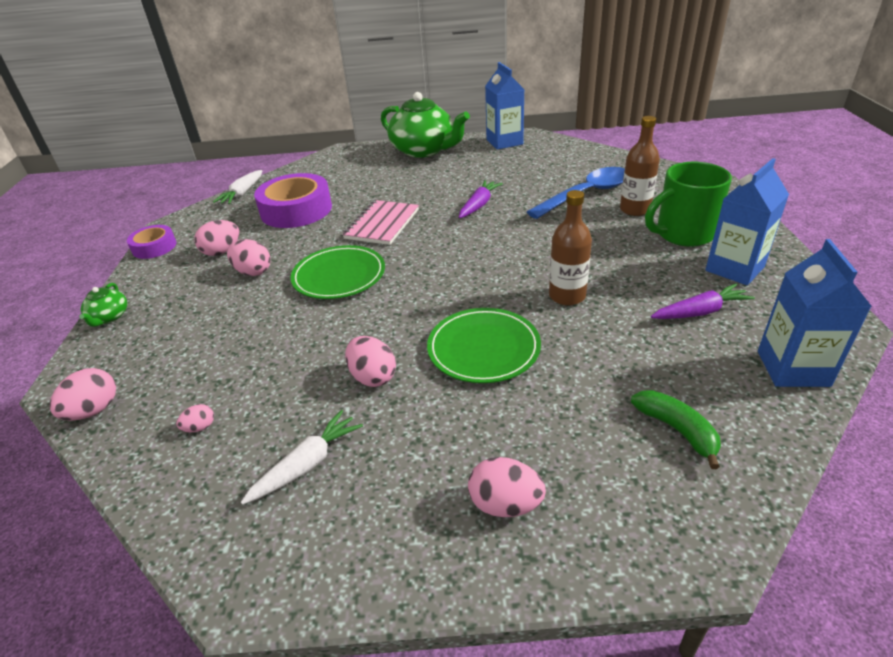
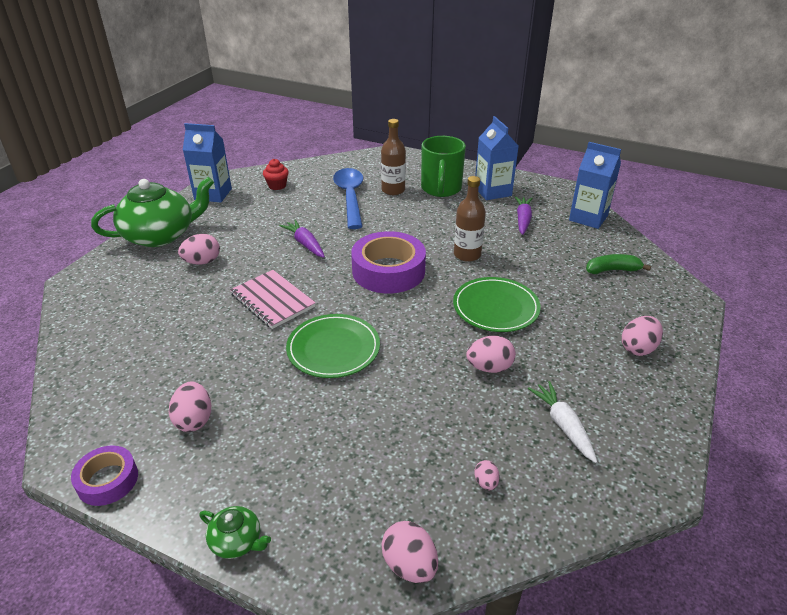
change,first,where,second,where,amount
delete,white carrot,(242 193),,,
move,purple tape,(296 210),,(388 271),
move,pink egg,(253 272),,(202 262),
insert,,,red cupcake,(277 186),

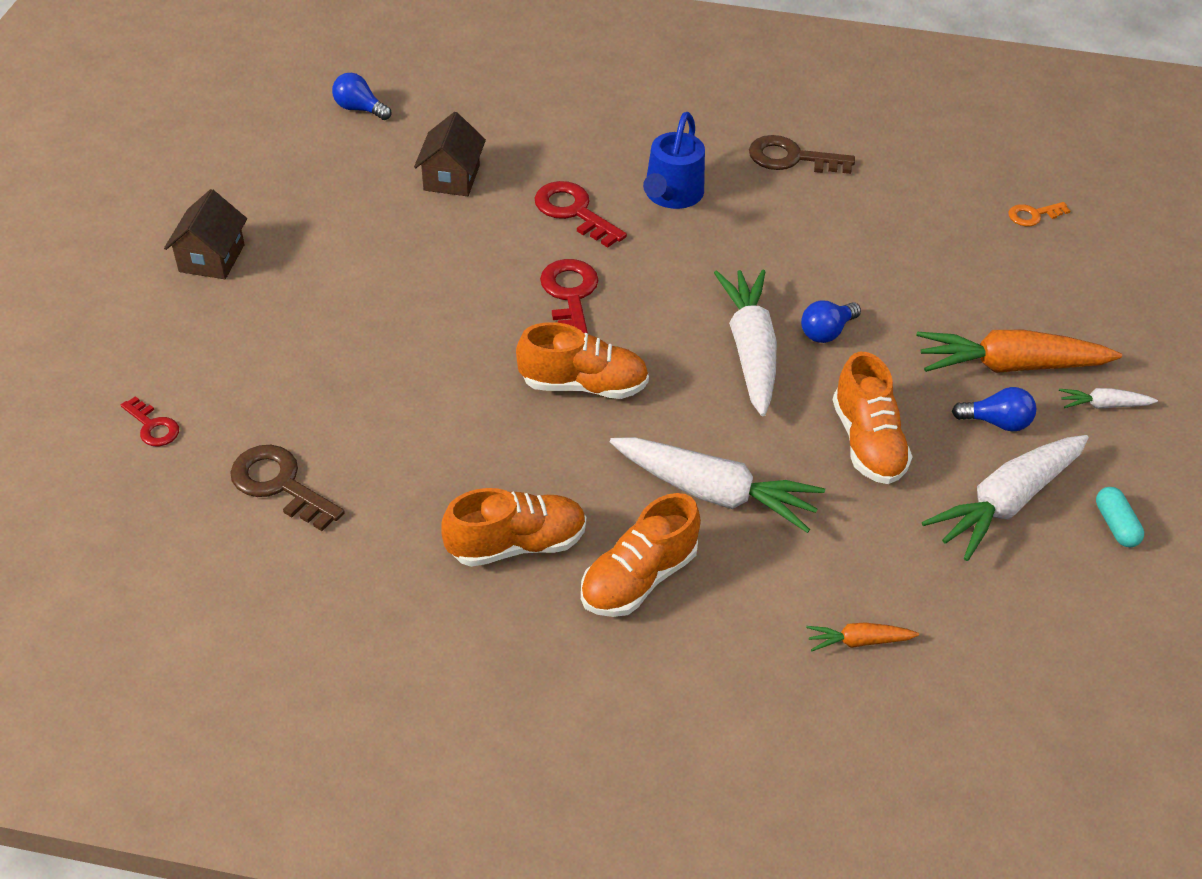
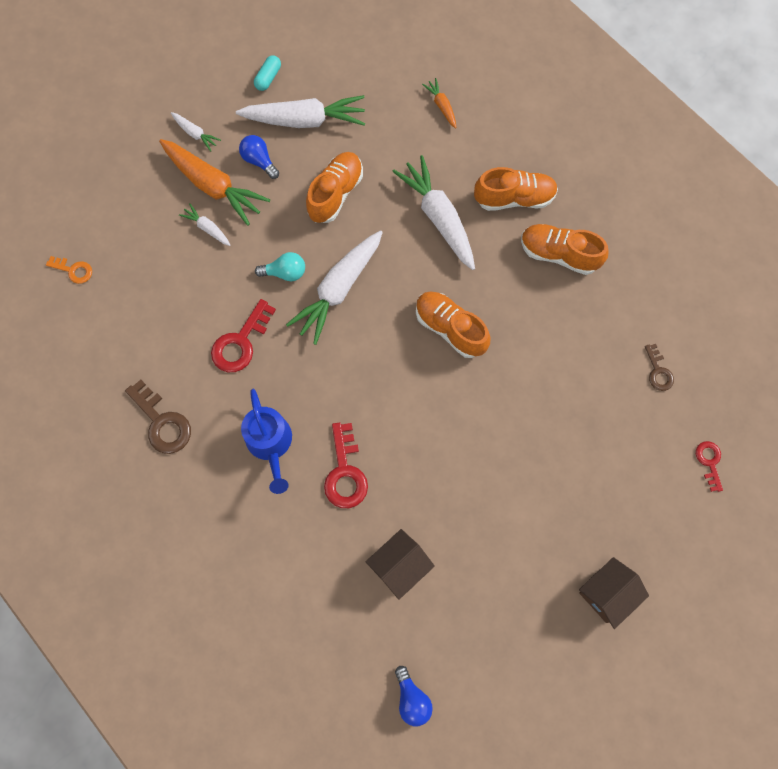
change,first,where,second,where,amount
rotate,blue watering can,(671 195),,(270 443),105 degrees clockwise
move,red key,(570 295),,(240 342),
recolor,blue light bulb,(826 332),turquoise light bulb,(285 272),
resize,brown key,(279 484),,(658 372),x0.59
rotate,orange carrot,(858 641),,(441 106),150 degrees counterclockwise
insert,,,white carrot,(207 228),

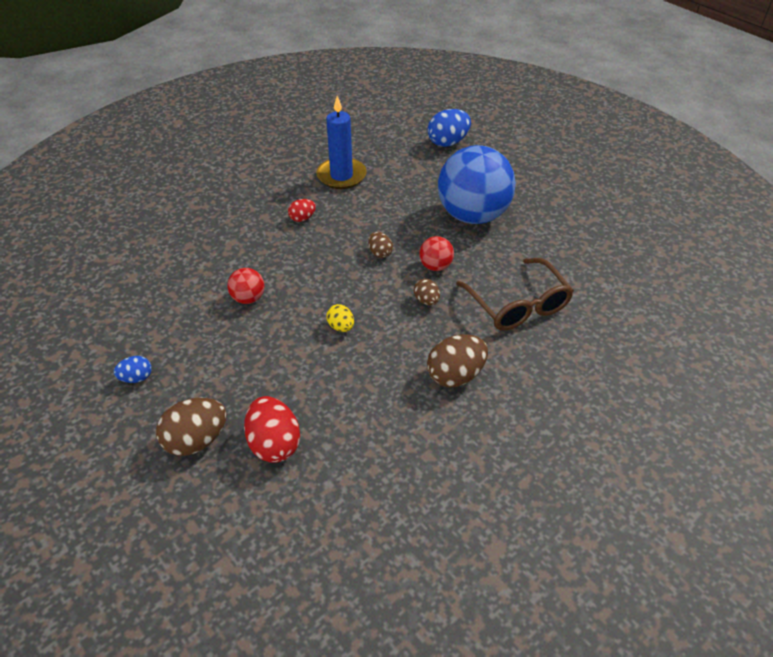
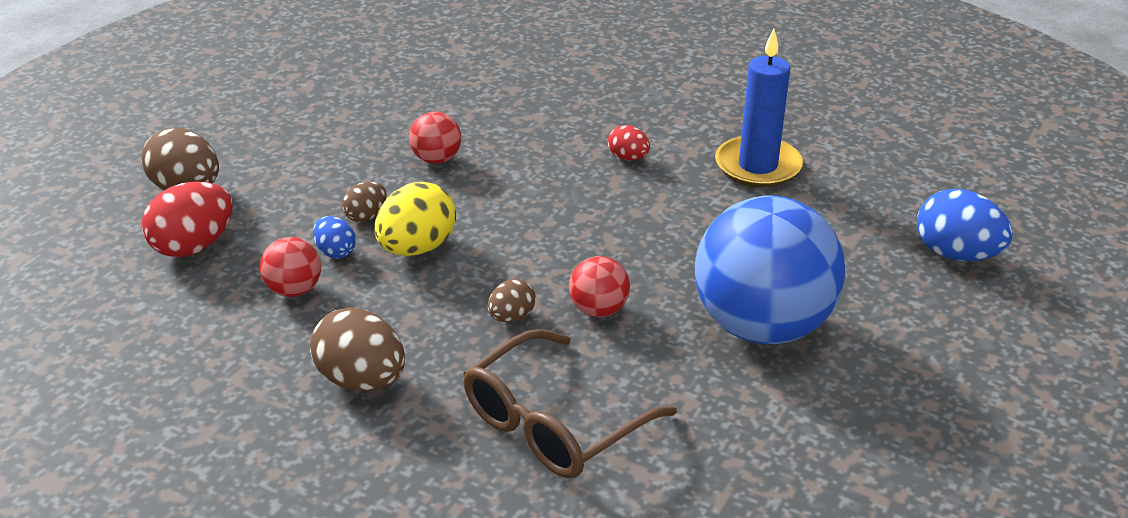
change,first,where,second,where,amount
move,brown egg,(380 253),,(366 216),
resize,yellow egg,(341 327),,(417 248),x1.82
move,blue egg,(136 378),,(335 252),
insert,,,red ball,(294 290),

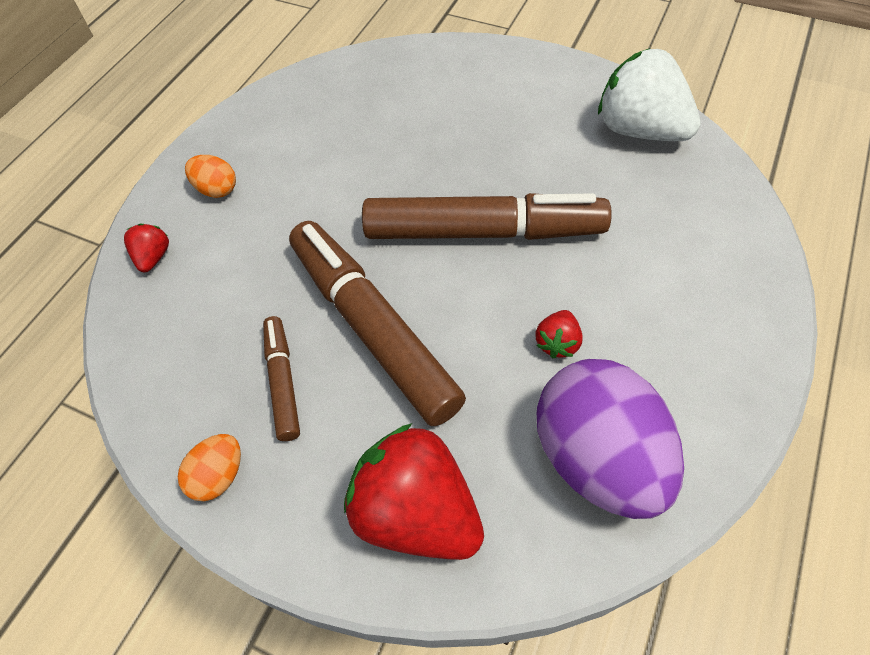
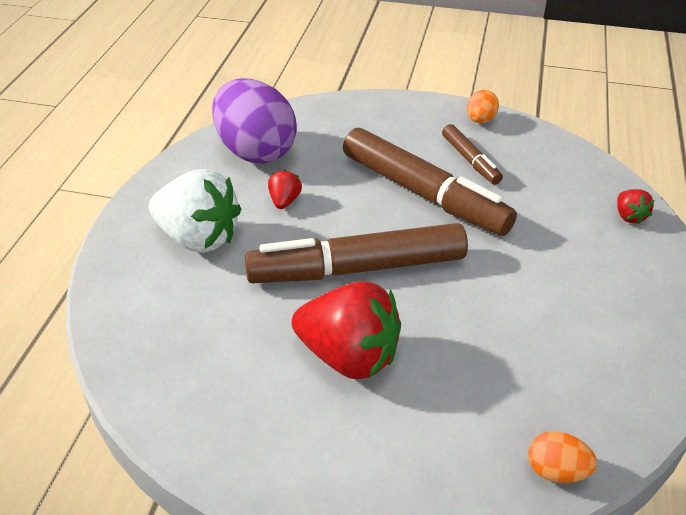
change,first,where,second,where,amount
move,white strawberry,(639 130),,(198 238),
move,orange egg,(216 189),,(556 471),
move,red strawberry,(416 512),,(349 356),

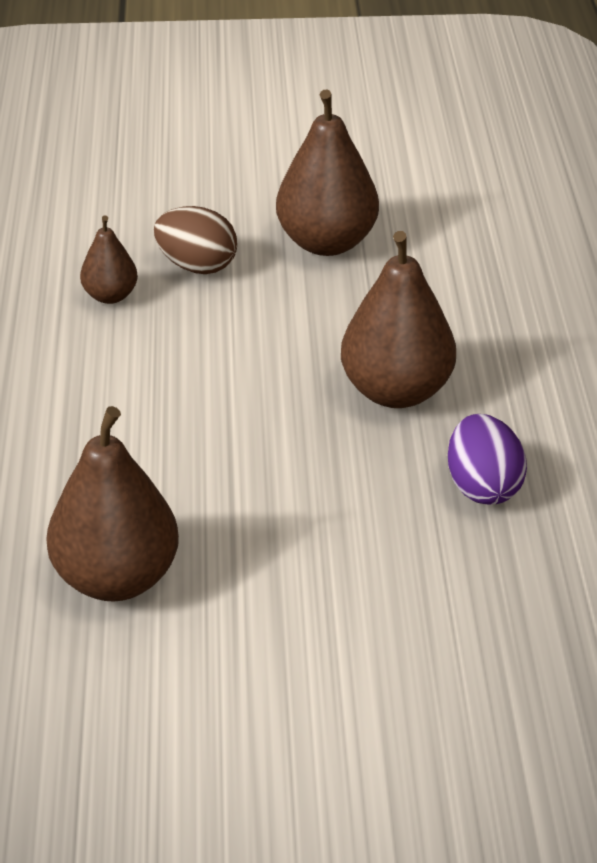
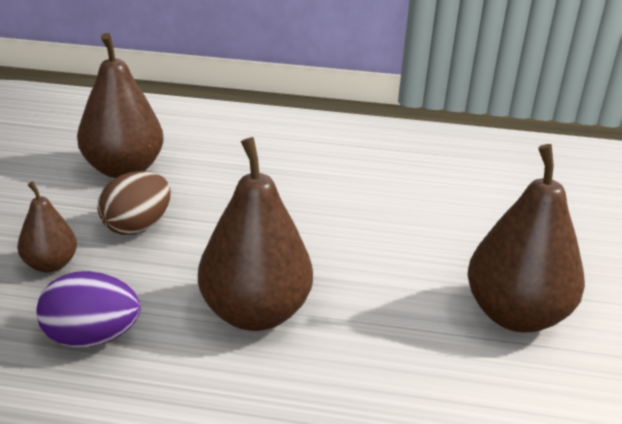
change,first,where,second,where,amount
move,brown egg,(197 266),,(137 227),
move,brown pear,(110 296),,(51 265),

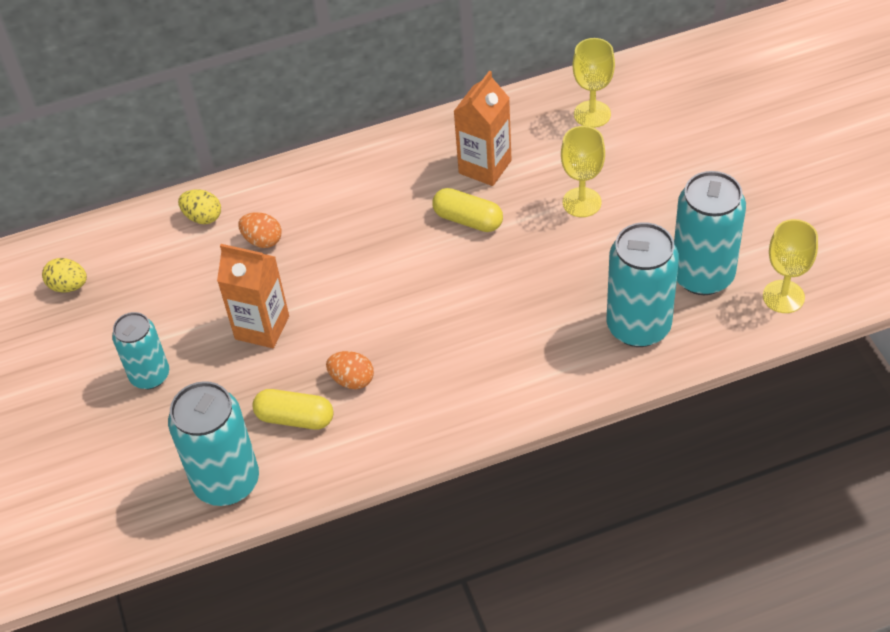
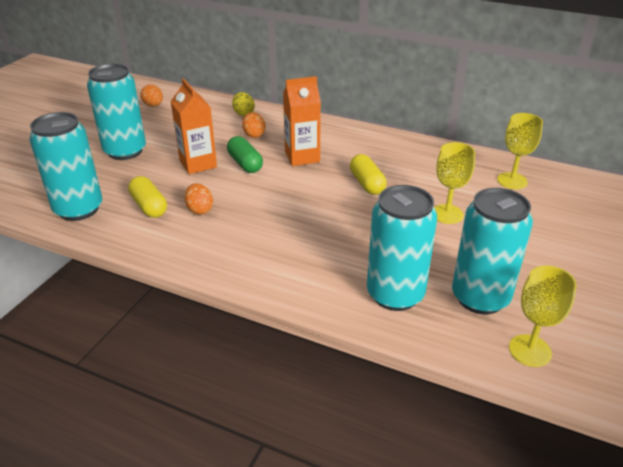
change,first,where,second,where,amount
move,orange carton,(485 167),,(302 157),
recolor,yellow egg,(69 286),orange egg,(153 105),
resize,turquoise can,(150 375),,(125 151),x1.55
insert,,,green capsule,(245 163),

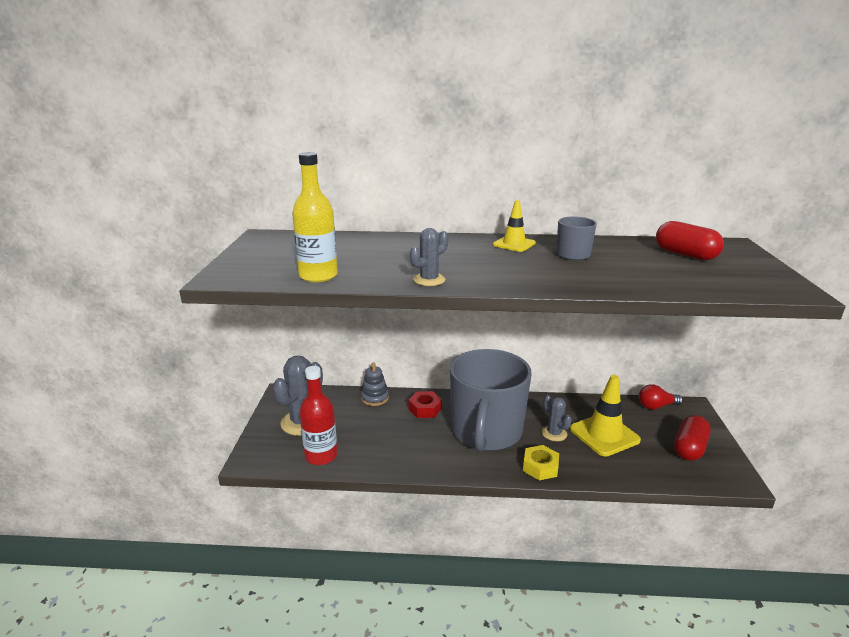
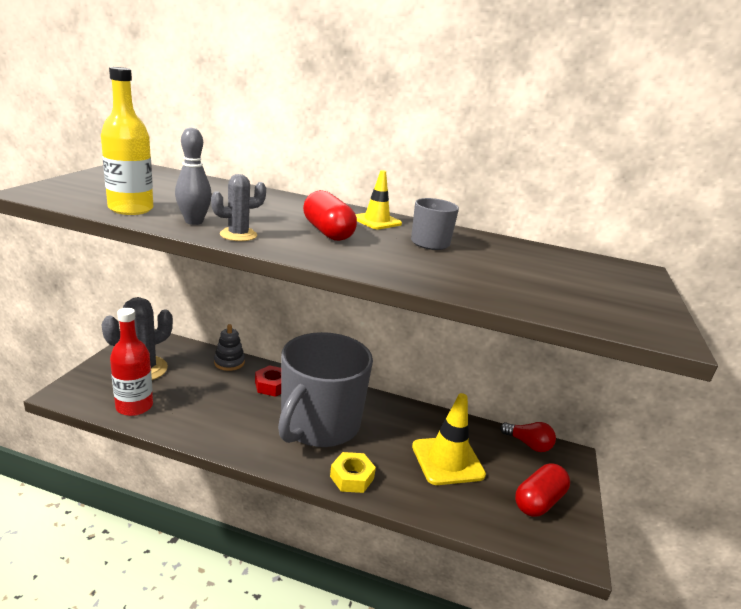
change,first,where,second,where,amount
move,red capsule,(685 254),,(327 232),
rotate,red light bulb,(656 406),,(528 444),150 degrees counterclockwise
delete,grey cactus,(554 433),,,
insert,,,grey bowling pin,(194 222),

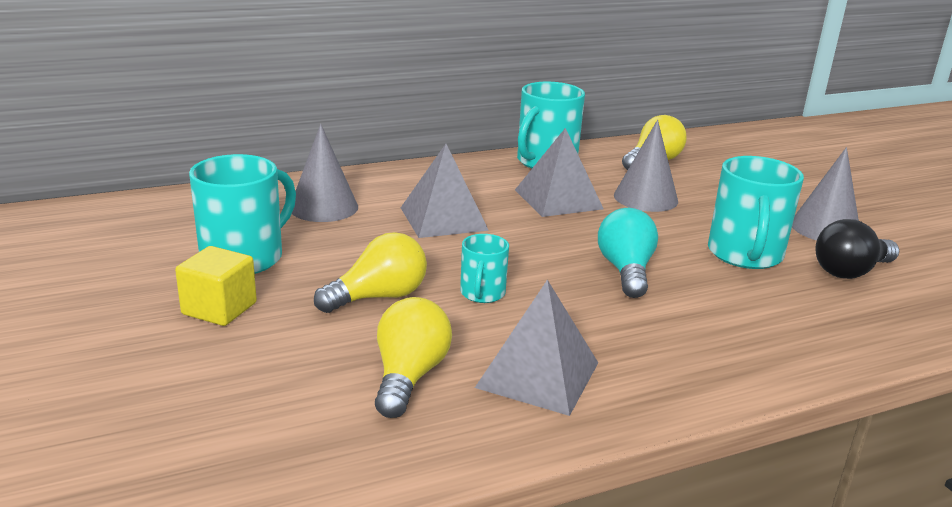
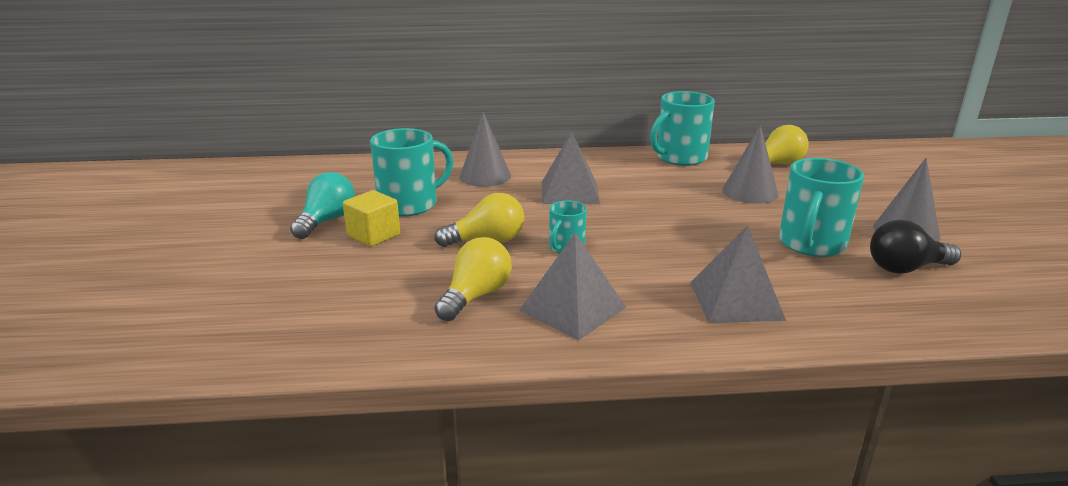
change,first,where,second,where,amount
move,grey pyramid,(558 199),,(736 301),
move,turquoise light bulb,(626 271),,(326 221),

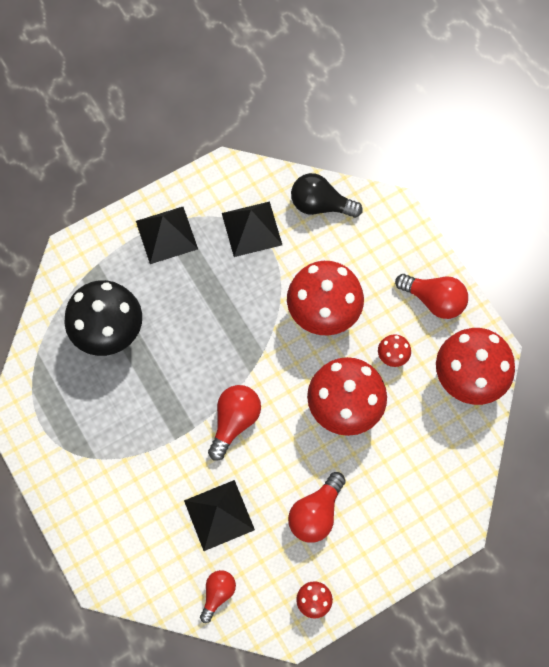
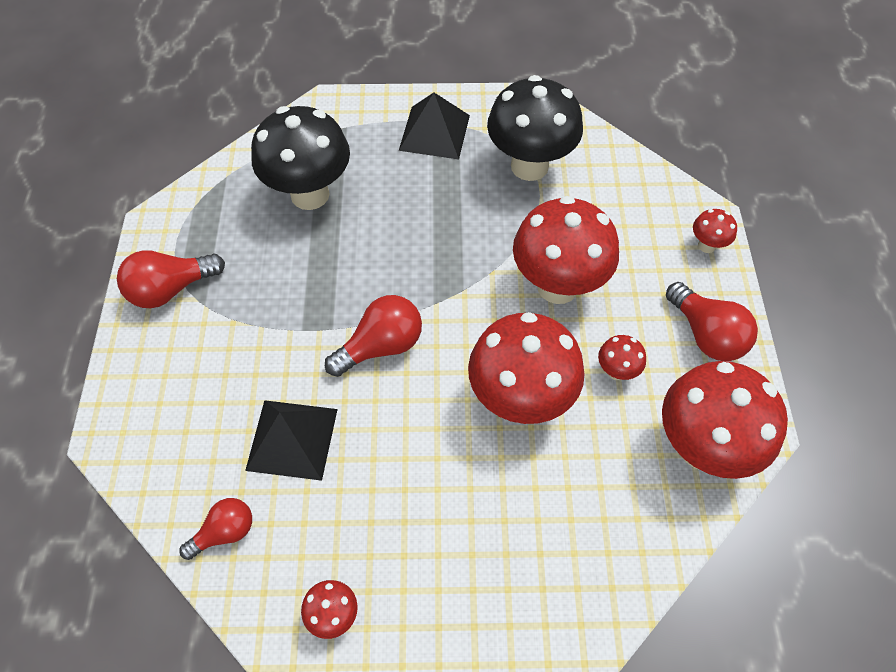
change,first,where,second,where,amount
delete,black light bulb,(320 205),,,
replace,black pyramid,(251 229),black mushroom,(529 166),
move,red light bulb,(316 514),,(171 289),
insert,,,red mushroom,(706 245),

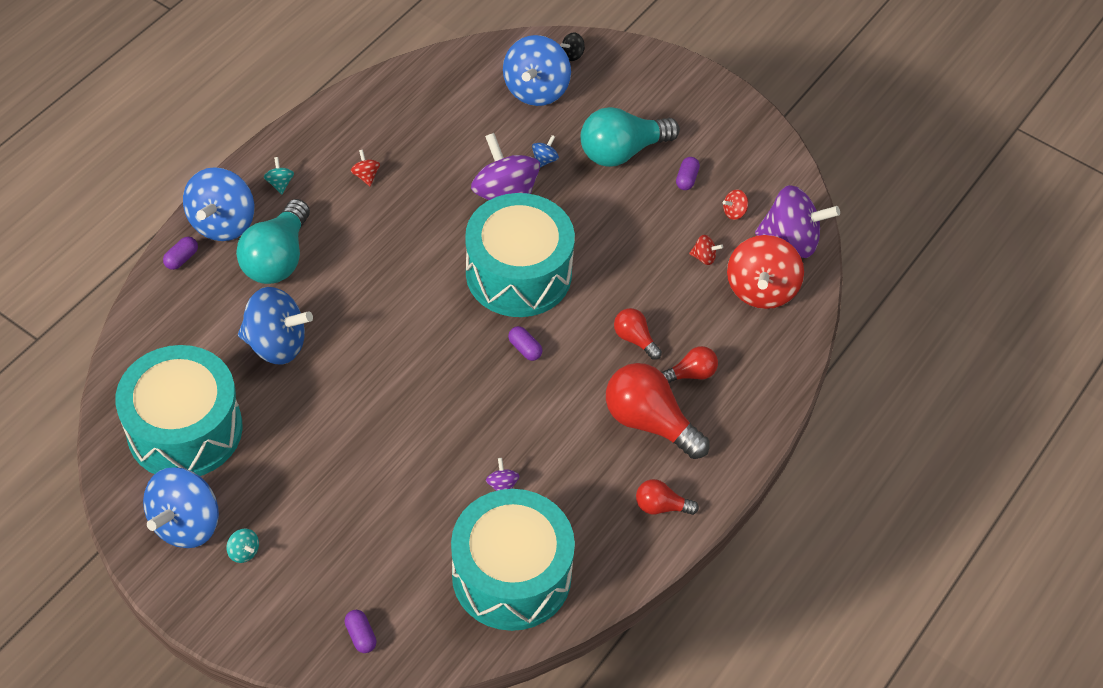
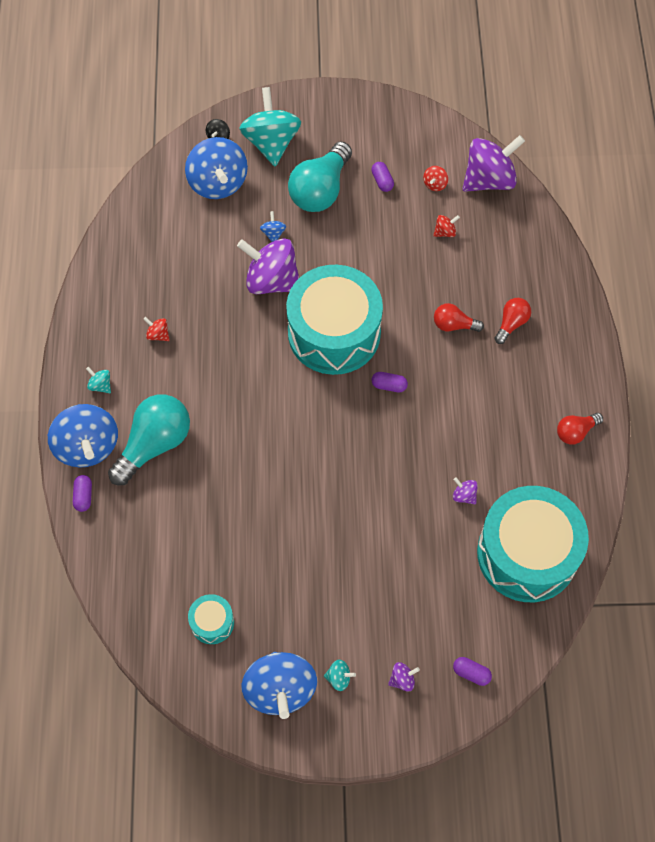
change,first,where,second,where,amount
rotate,turquoise light bulb,(277 258),,(154 444),120 degrees counterclockwise
delete,red spinning top,(761 290),,,
delete,blue spinning top,(276 344),,,
resize,turquoise drum,(185 429),,(212 622),x0.43
delete,red light bulb,(649 422),,,
insert,,,turquoise spinning top,(271 142),
insert,,,purple spinning top,(402 679),

